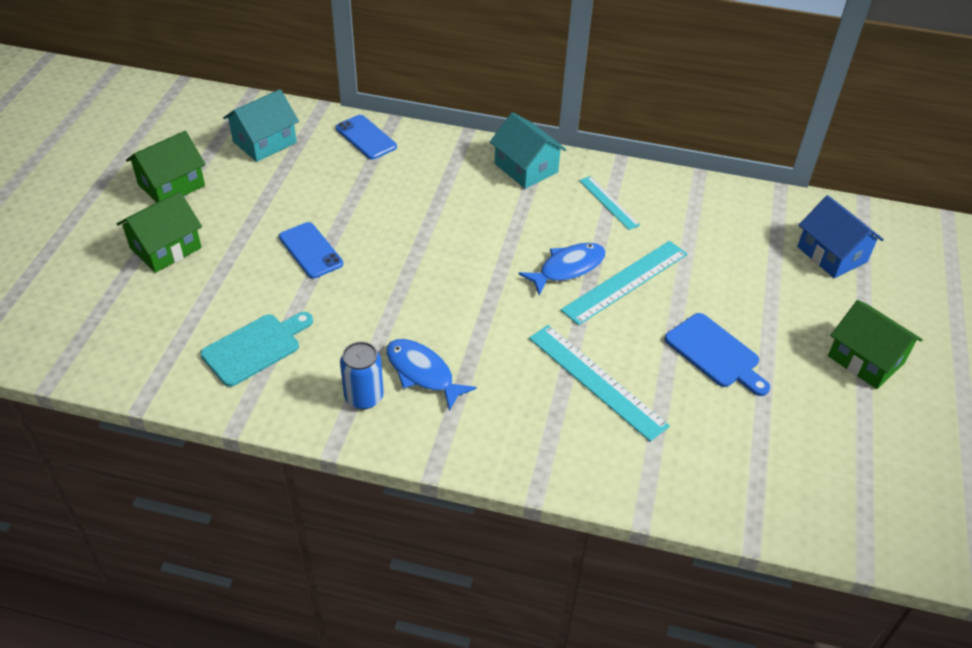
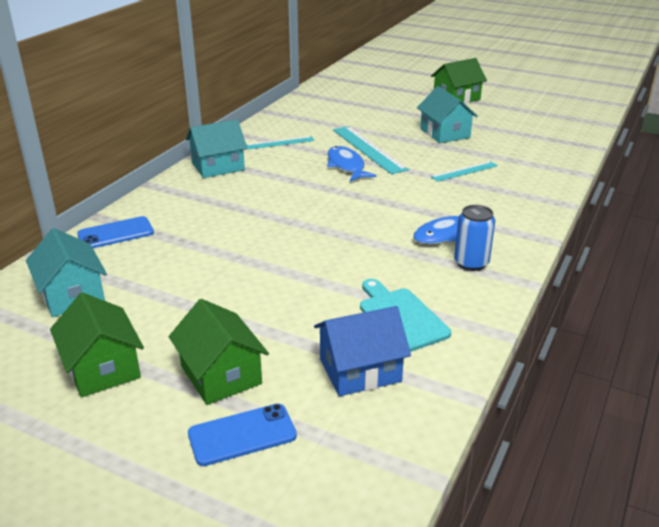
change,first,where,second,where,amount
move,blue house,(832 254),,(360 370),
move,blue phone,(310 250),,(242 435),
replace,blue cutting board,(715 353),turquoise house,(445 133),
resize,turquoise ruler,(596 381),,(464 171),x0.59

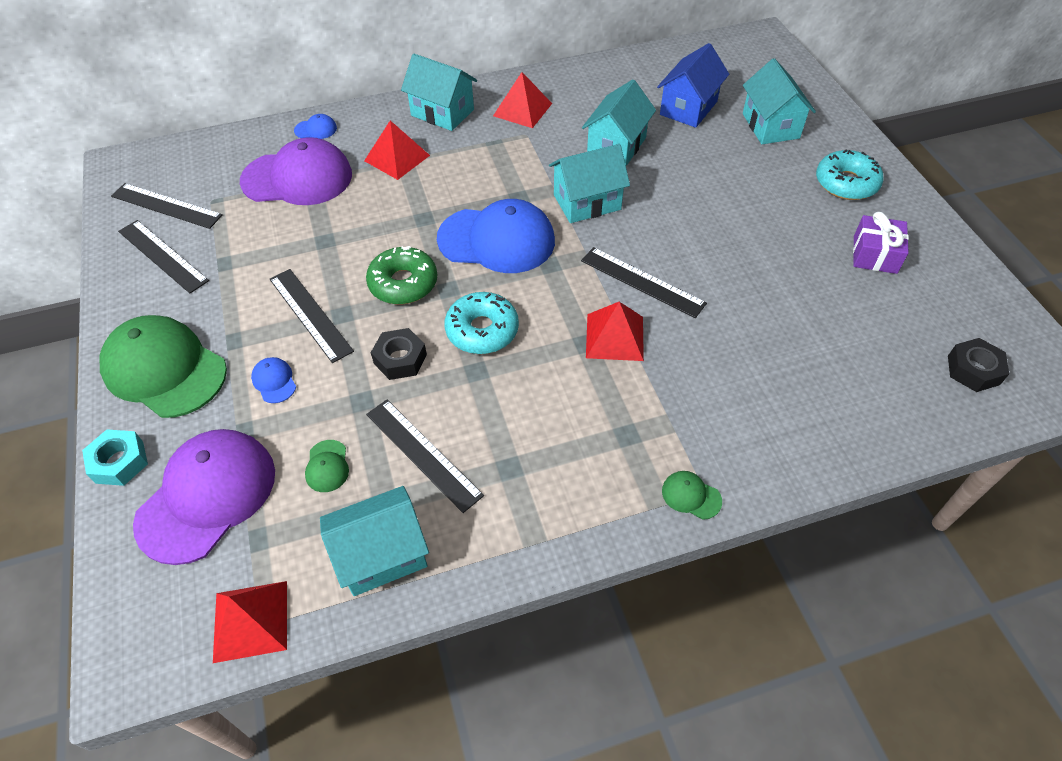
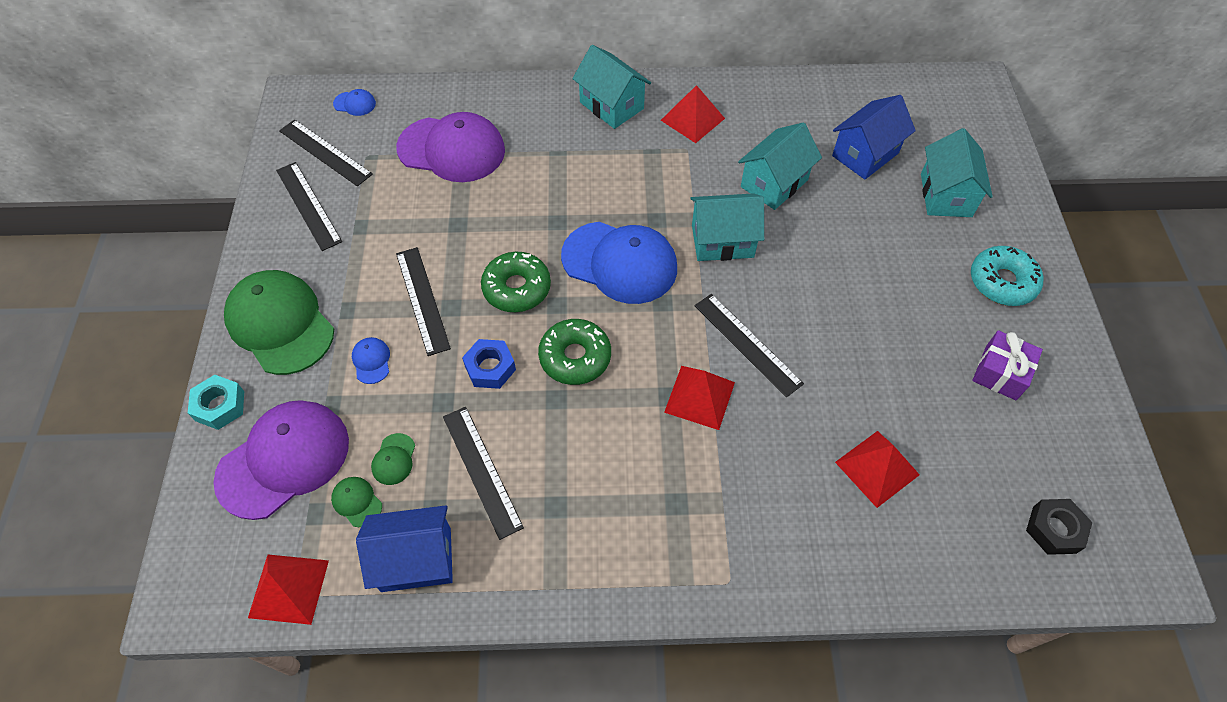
change,first,where,second,where,amount
move,blue cap,(316 129),,(355 104),
move,red pyramid,(397 158),,(877 468),
recolor,turquoise donut,(482 330),green donut,(575 357),
recolor,black nut,(400 359),blue nut,(490 368),
move,green cap,(691 496),,(357 502),
recolor,turquoise house,(382 555),blue house,(416 559),

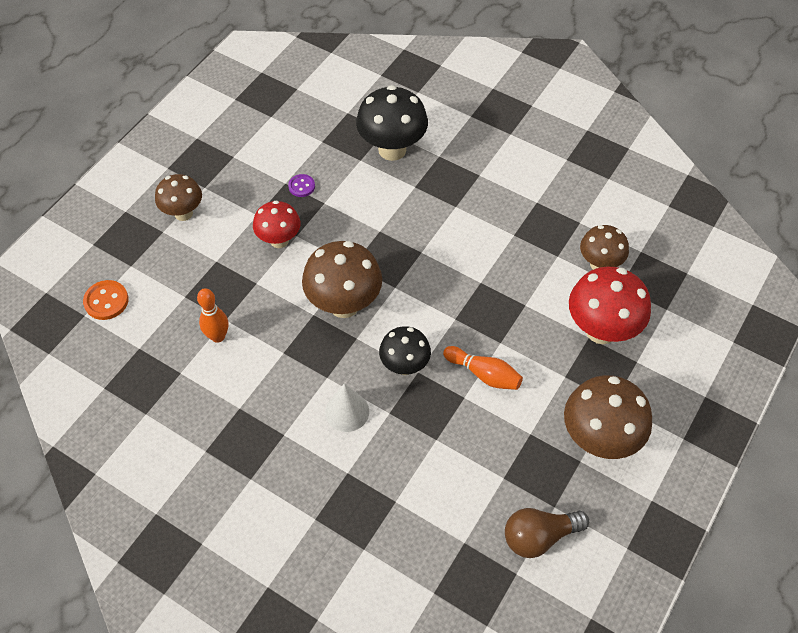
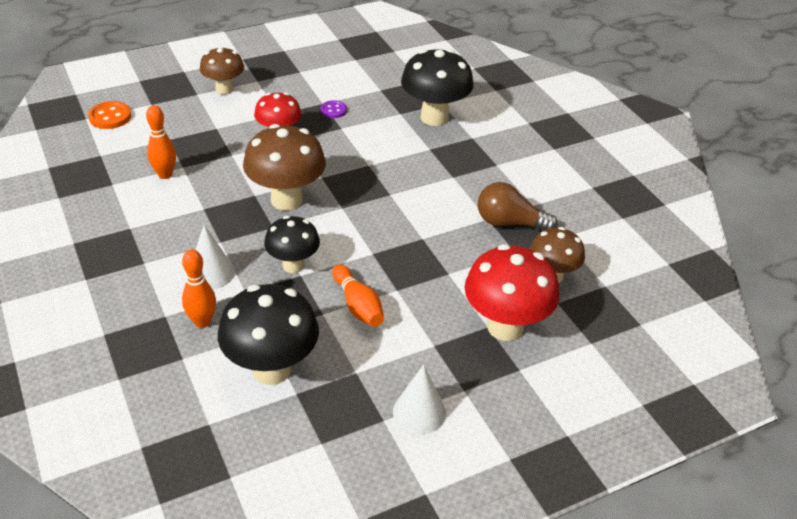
change,first,where,second,where,amount
replace,brown mushroom,(599 439),white cone,(419 412),
move,brown light bulb,(539 536),,(509 223),
insert,,,orange bowling pin,(202 322),
insert,,,black mushroom,(272 369),

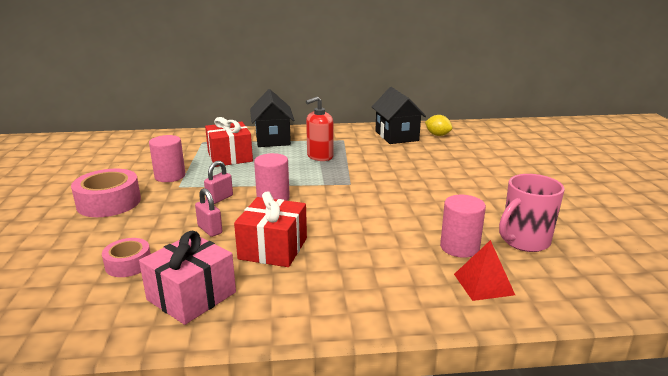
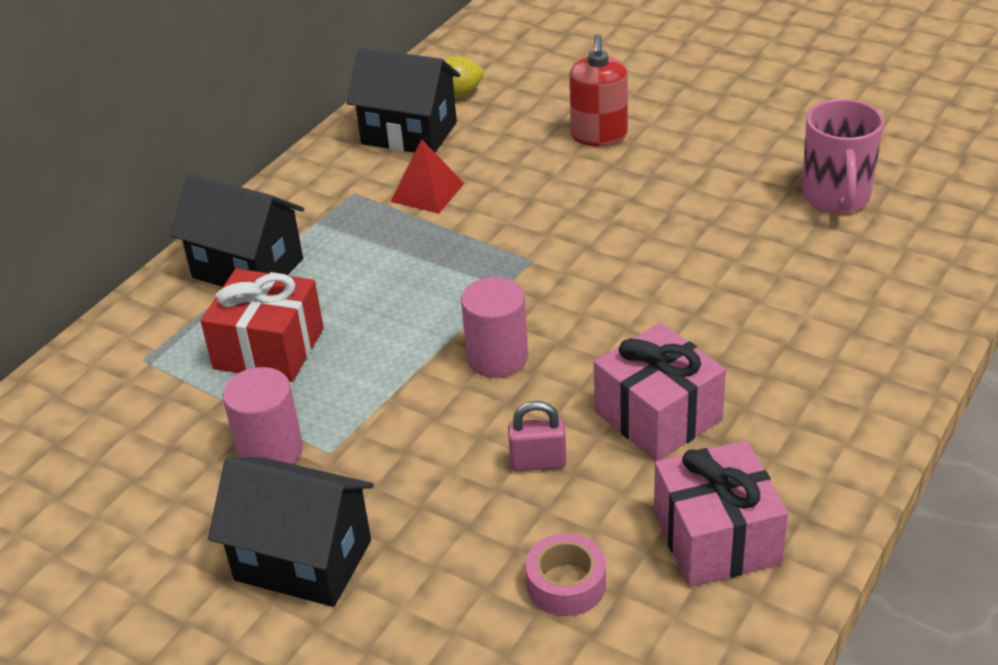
change,first,where,second,where,amount
move,red soap dispenser,(320 156),,(599 136),
delete,pink padlock,(219 198),,,
replace,pink tape,(109 202),black house,(303 560),
recolor,red gift,(273 248),pink gift,(658 416),
delete,pink cylinder,(459 247),,,
move,red pyramid,(483 284),,(427 192),

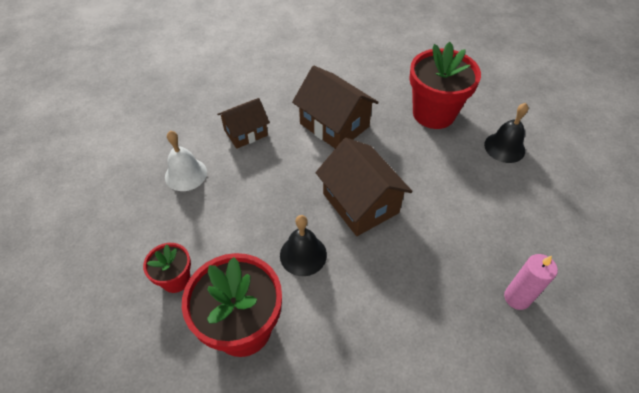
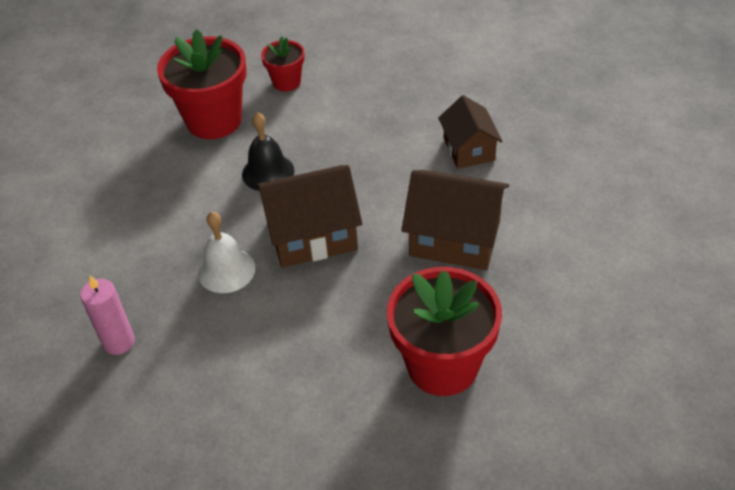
change,first,where,second,where,amount
rotate,brown house,(334 125),,(455 238),45 degrees clockwise
delete,black bell,(504 147),,,
move,white bell,(186 174),,(226 270),

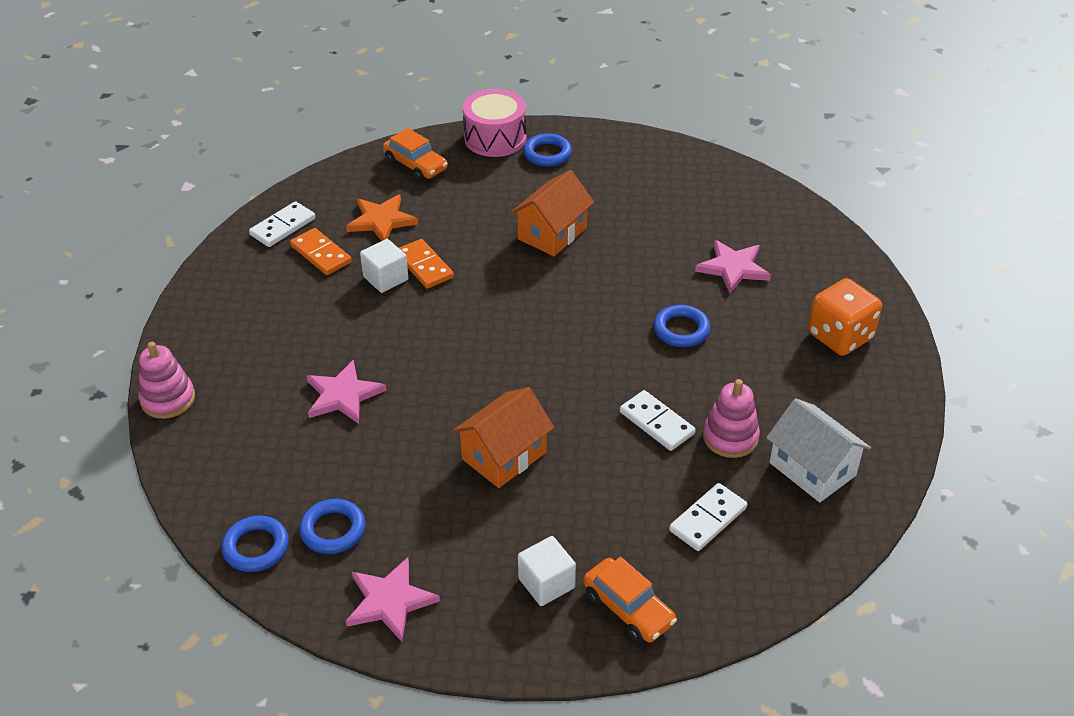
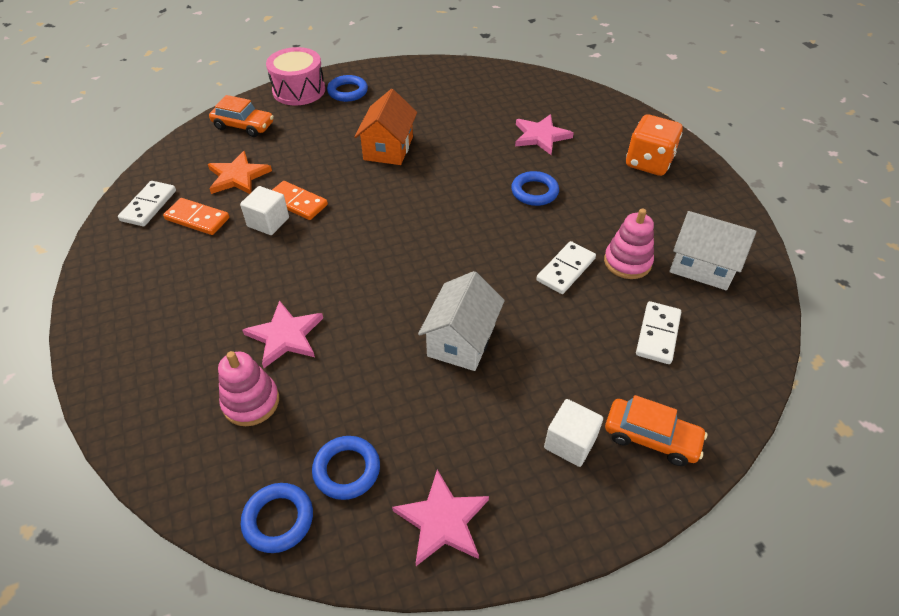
change,first,where,second,where,amount
move,pink stacking toy,(168 399),,(251 402),
recolor,orange house,(504 455),white house,(461 340),
rotate,white domino,(657 423),,(565 269),75 degrees counterclockwise

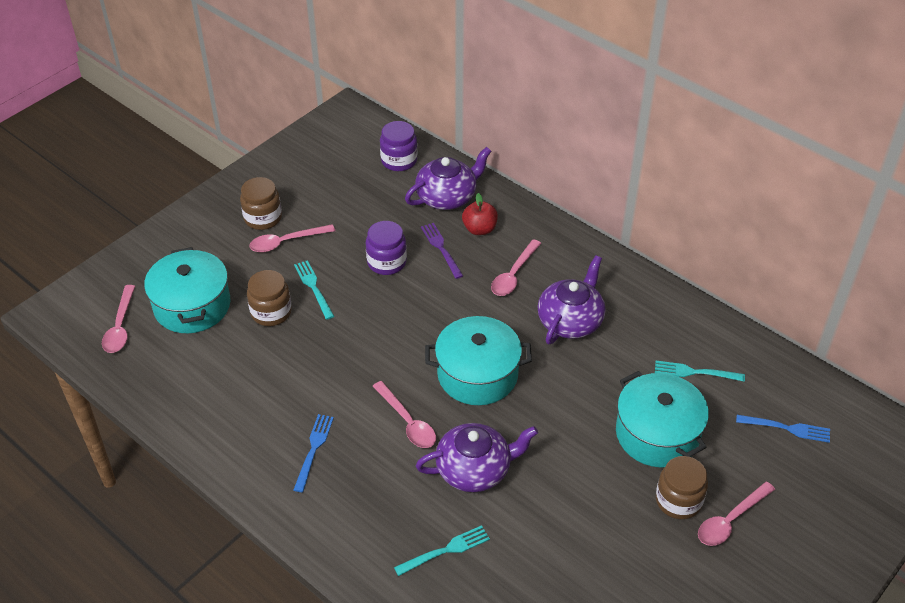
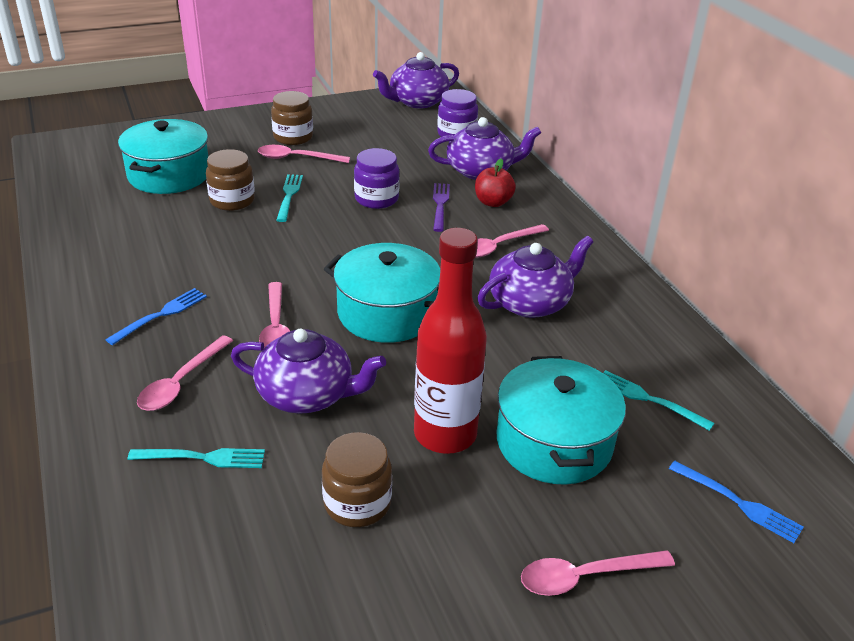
change,first,where,second,where,amount
move,pink spoon,(120 326),,(181 382),
move,brown jar,(678 501),,(357 503),
insert,,,purple teapot,(417 101),
insert,,,red bottle,(445 434),

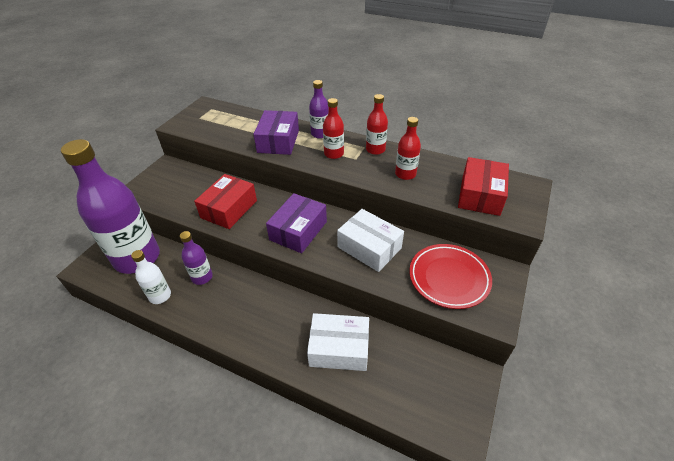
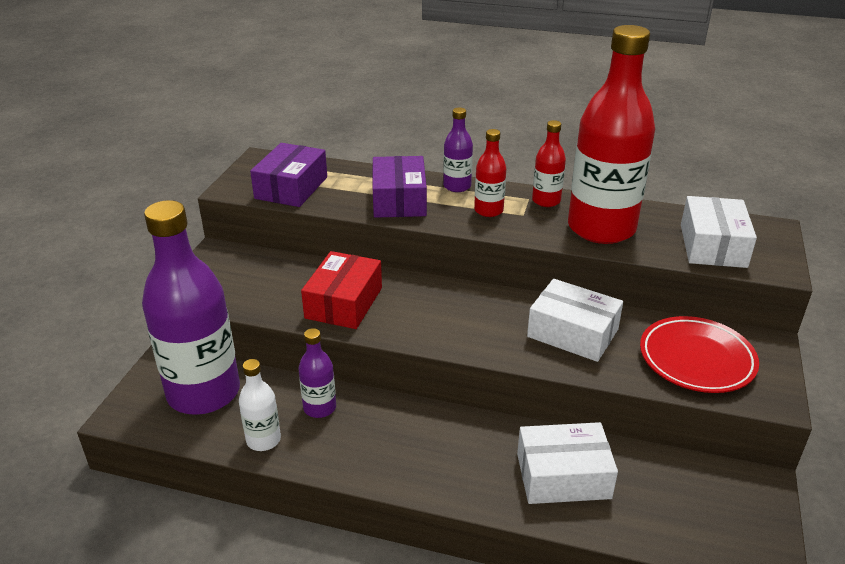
change,first,where,second,where,amount
resize,red bottle,(405 174),,(601 228),x2.24
recolor,red box,(480 195),white box,(712 245),
move,purple box,(298 230),,(291 188),

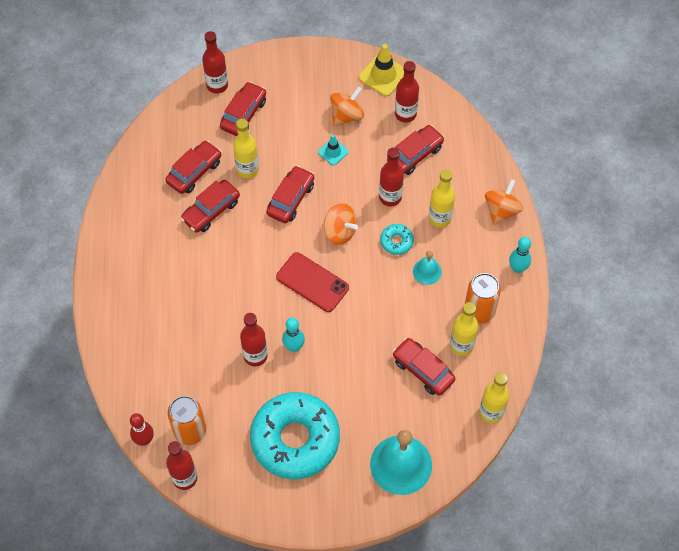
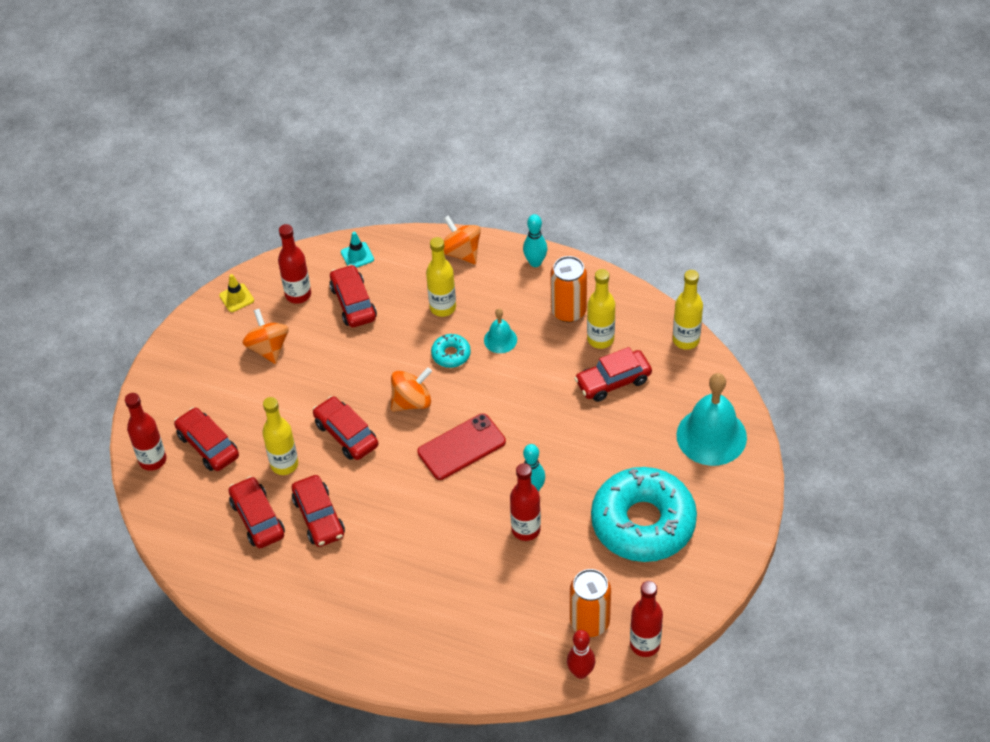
change,first,where,second,where,amount
resize,yellow traffic cone,(383 75),,(236 298),x0.59
move,turquoise traffic cone,(333 152),,(357 255),
delete,red bottle,(390 197),,,

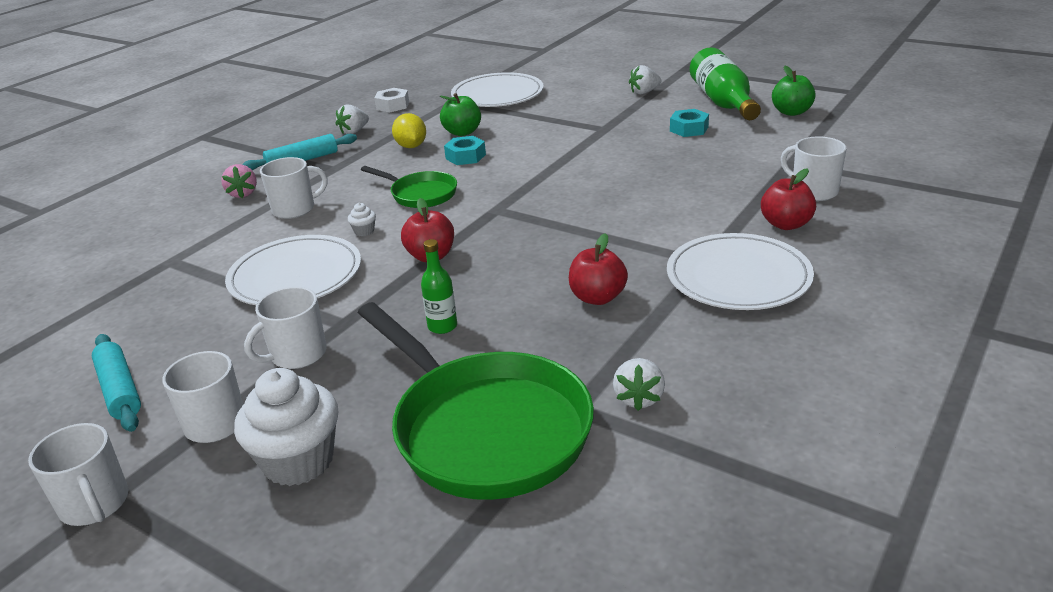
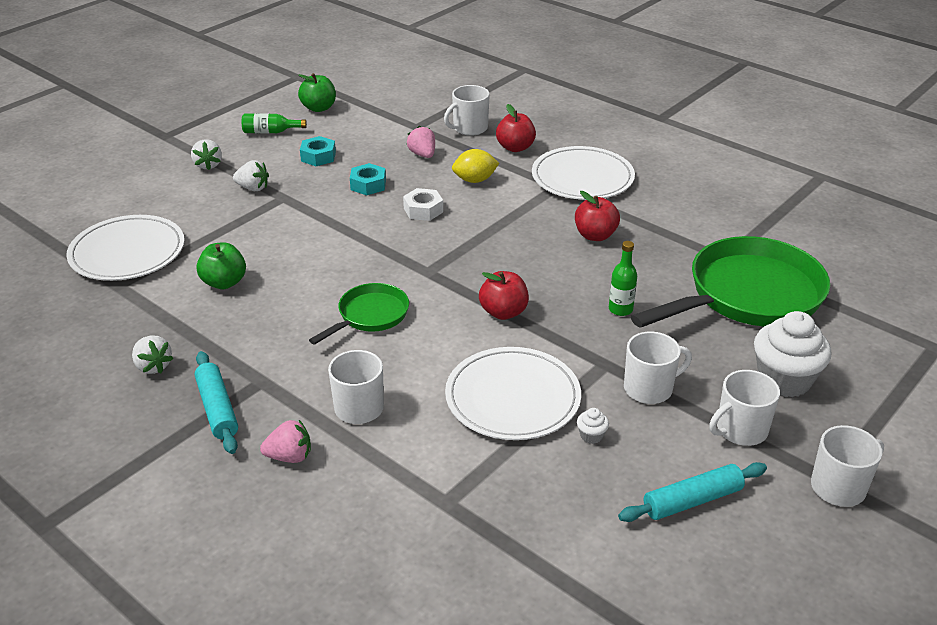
change,first,where,second,where,amount
resize,green bottle,(723 102),,(270 132),x0.51
move,white nut,(392 105),,(423 210),
move,yellow lemon,(411 146),,(475 180),
move,turquoise nut,(465 156),,(368 185),
move,white cupcake,(364 231),,(591 436),
rotate,white mug,(297 355),,(649 388),75 degrees counterclockwise
move,white strawberry,(638 398),,(253 188),
insert,,,pink strawberry,(422 154),

